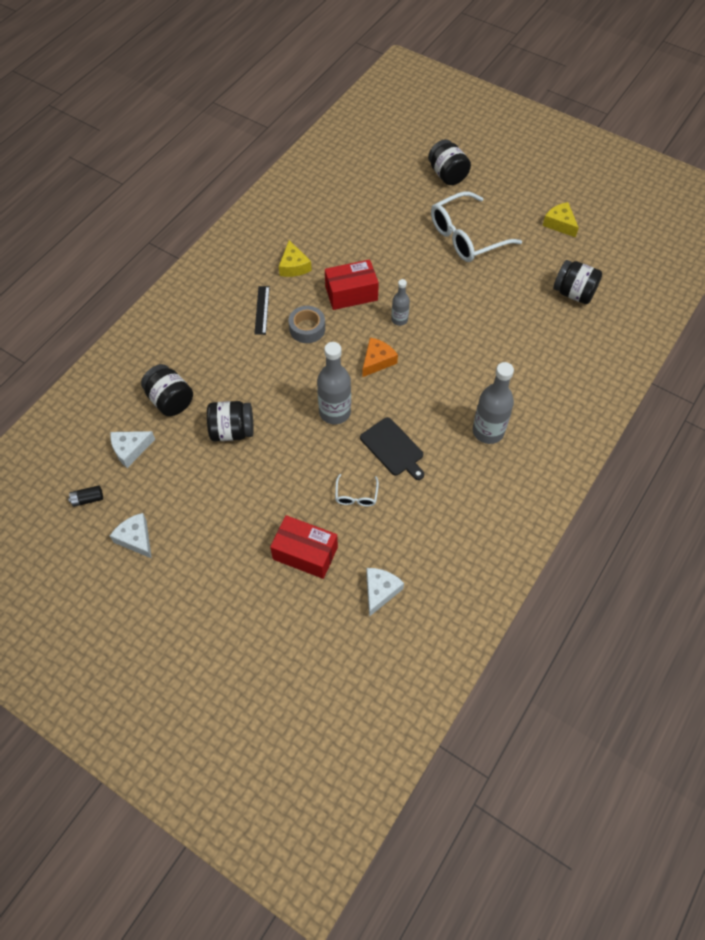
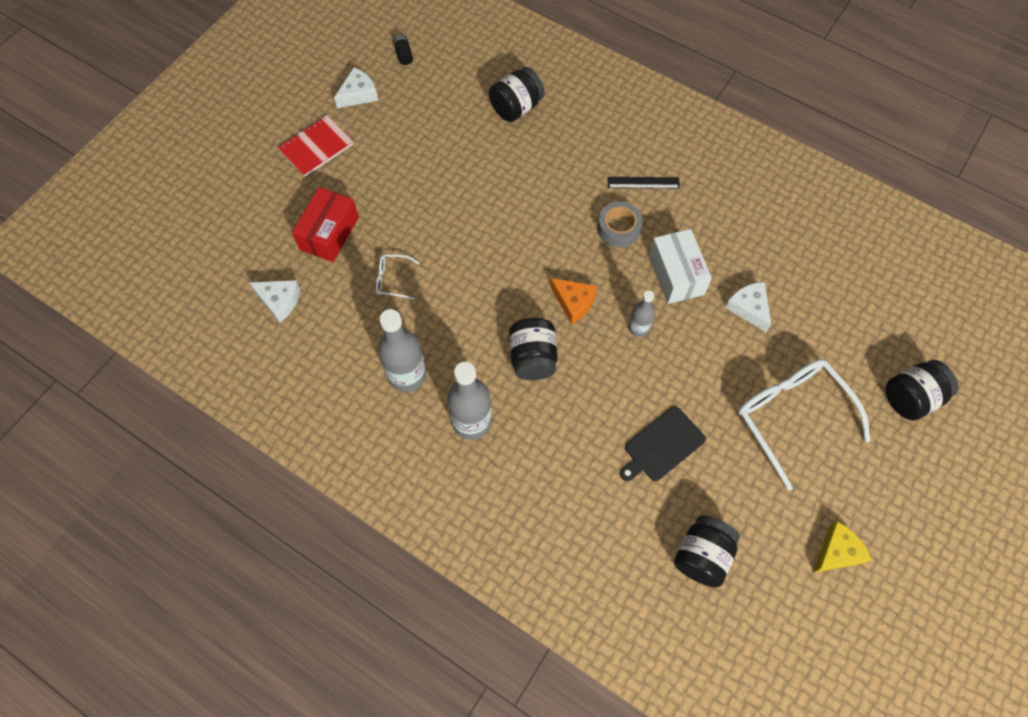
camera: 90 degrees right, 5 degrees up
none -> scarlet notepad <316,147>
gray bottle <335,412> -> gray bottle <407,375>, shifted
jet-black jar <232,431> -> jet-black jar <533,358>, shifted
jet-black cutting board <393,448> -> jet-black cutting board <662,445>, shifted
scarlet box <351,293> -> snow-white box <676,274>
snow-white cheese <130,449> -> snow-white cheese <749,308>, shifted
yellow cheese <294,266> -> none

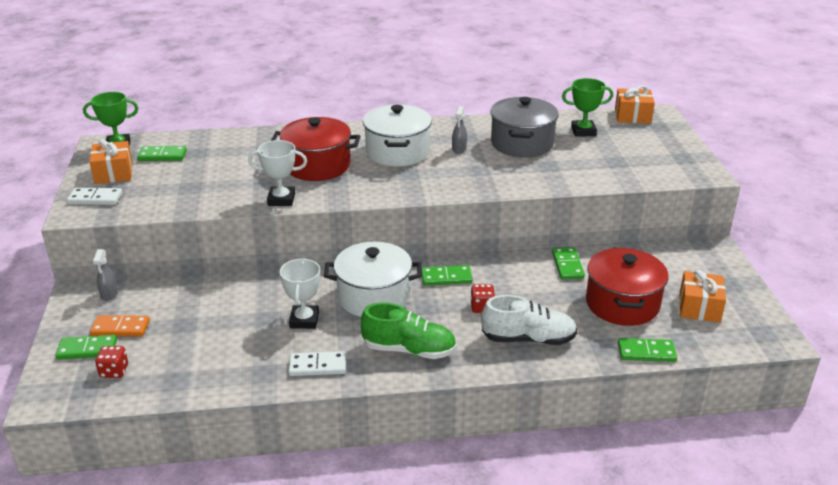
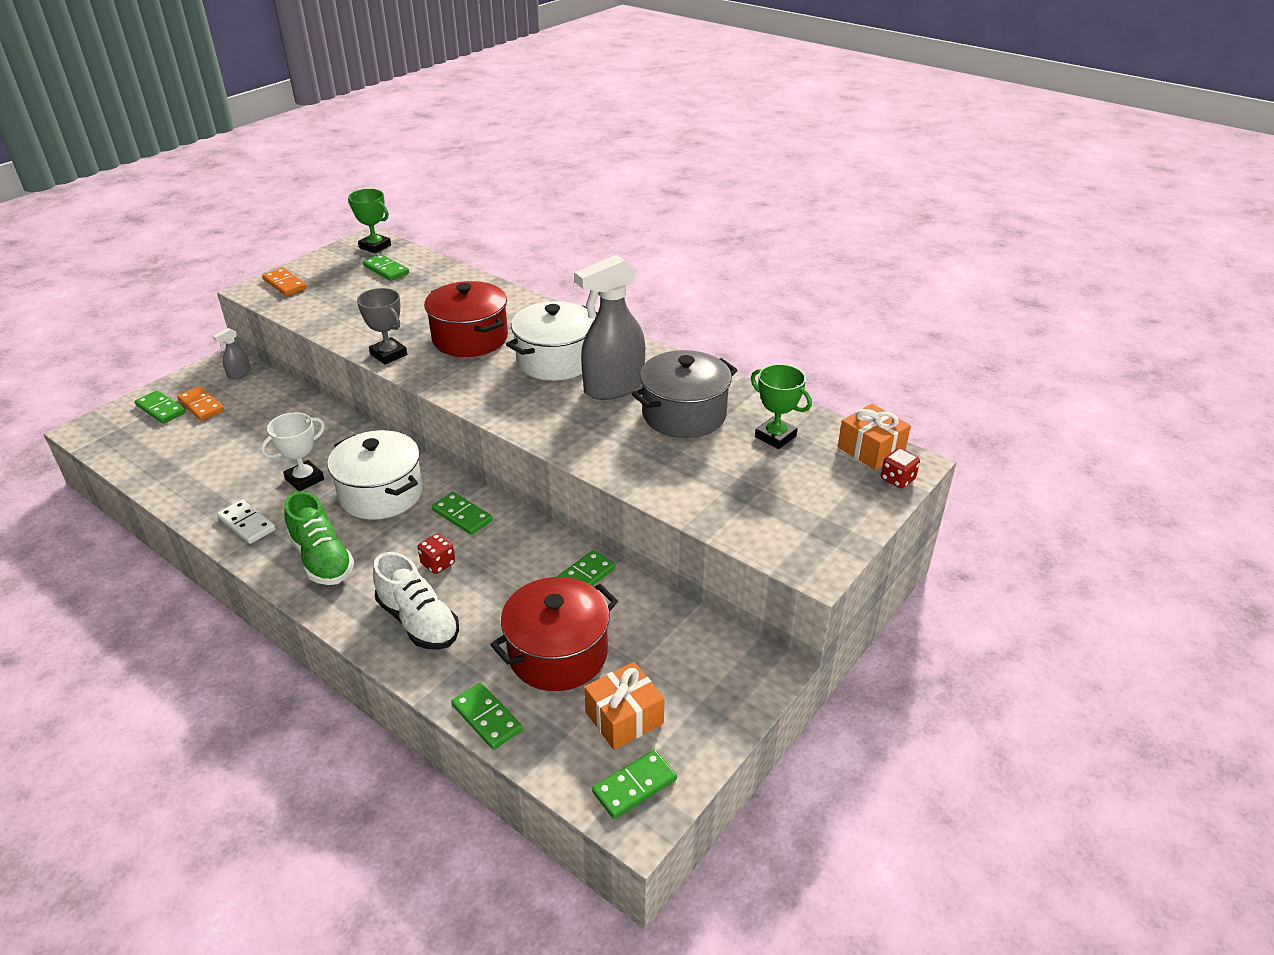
camera: 45 degrees right, 5 degrees up
snow-white domino <95,198> -> orange-coloured domino <285,284>
snow-white award cup <281,199> -> gray award cup <388,354>
gray spray bottle <459,149> -> gray spray bottle <613,387>, x2.38
none -> green domino <634,786>
scarlet game die <114,371> -> scarlet game die <897,479>, shifted
orange-coloured gift <114,173> -> none

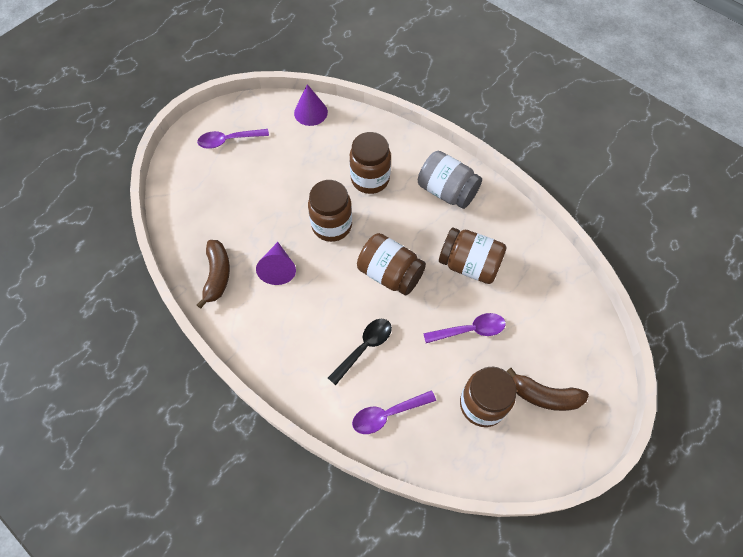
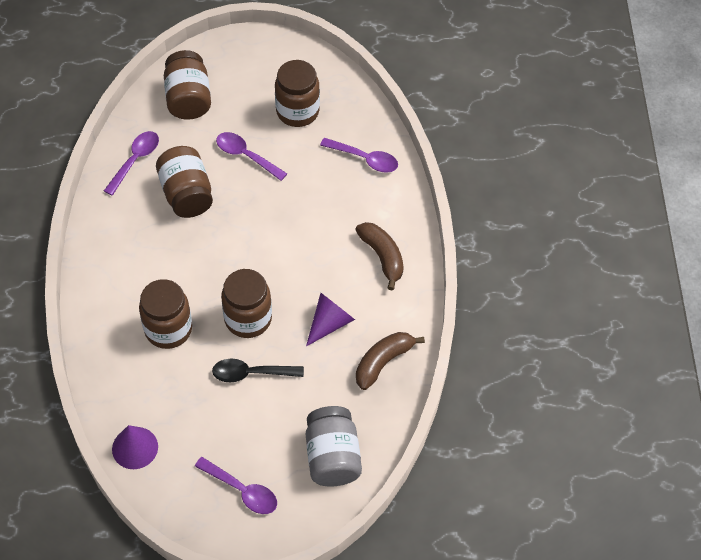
camera: 135 degrees left, 5 degrees down
none -> purple tablespoon <135,160>
russet jar <390,273> -> russet jar <188,99>, shifted
jet-black tablespoon <364,347> -> jet-black tablespoon <251,373>, shifted
gray jar <447,191> -> gray jar <332,457>, shifted
russet toy banana <544,396> -> russet toy banana <382,257>, shifted

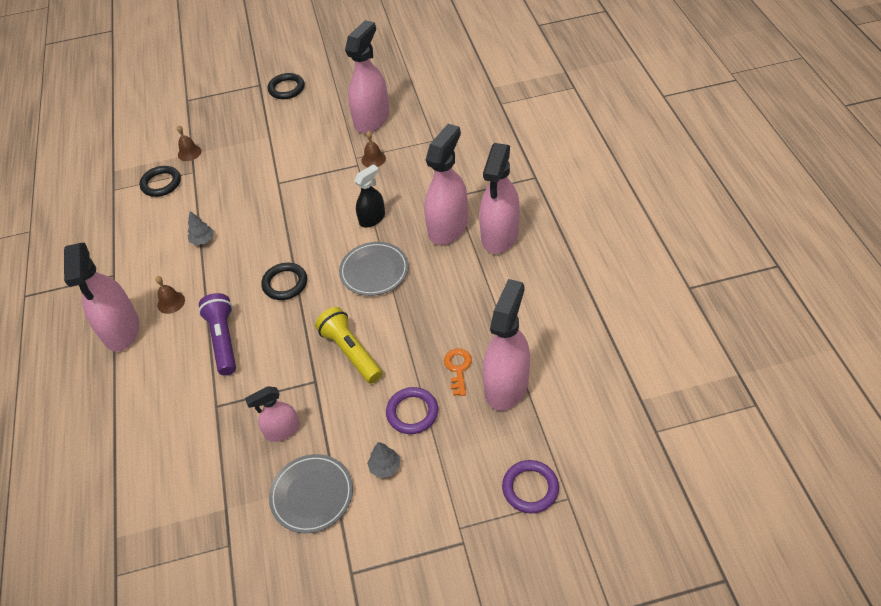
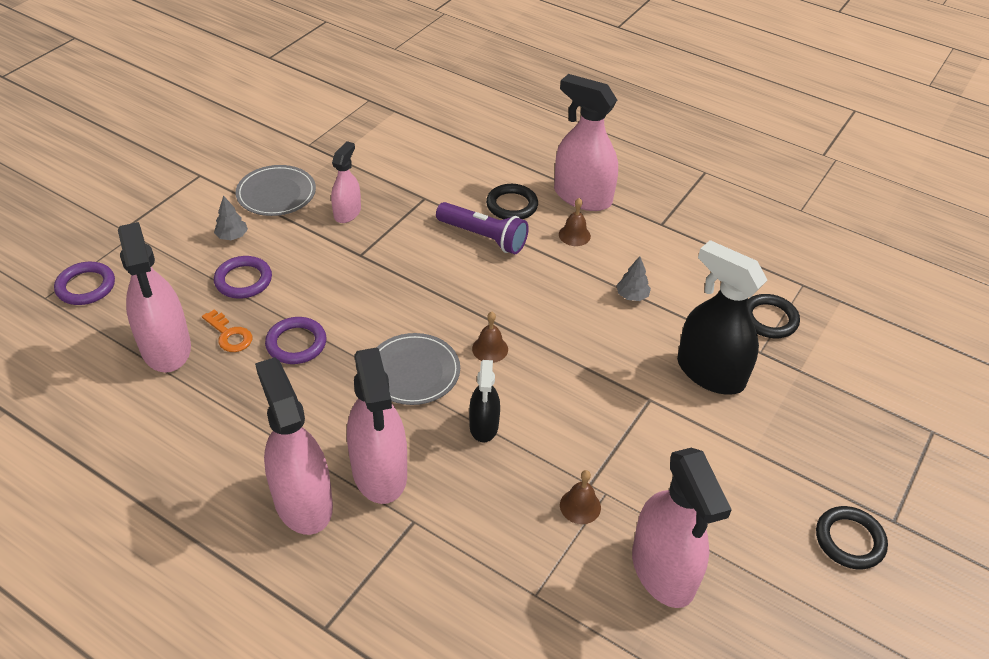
camera: 130 degrees right, 5 degrees down
none -> purple ring <296,343>
russet hand bell <189,153> -> russet hand bell <490,349>, shifted
jet-black ring <285,283> -> jet-black ring <512,205>, shifted
none -> jet-black spray bottle <710,373>
yellow flashlight <351,352> -> none

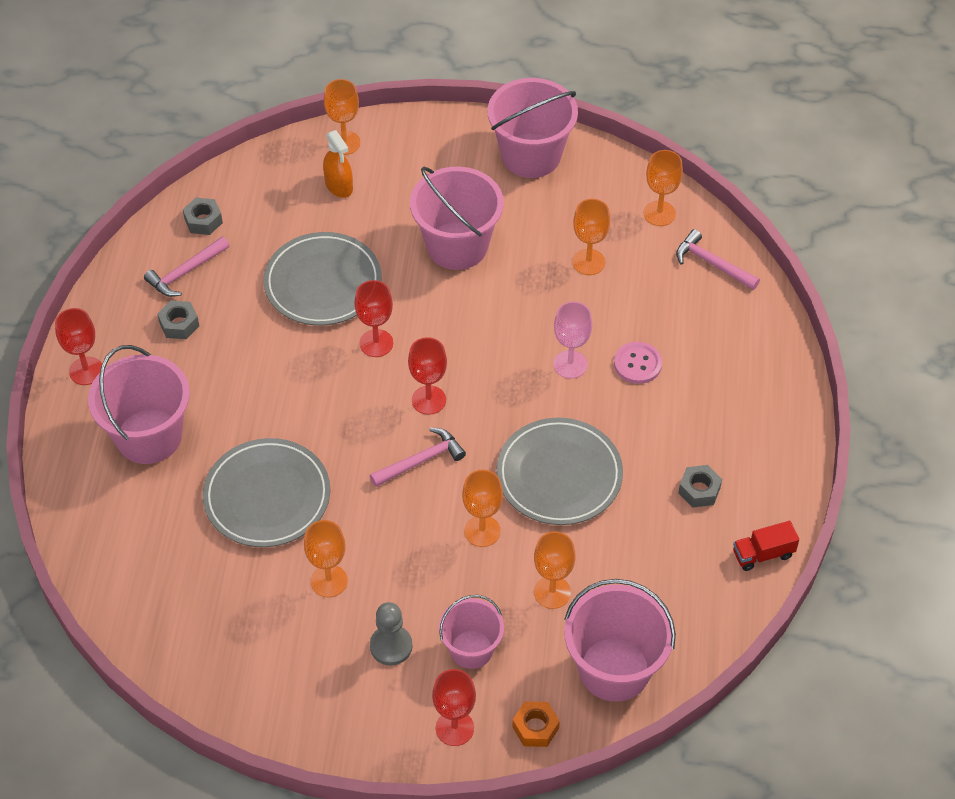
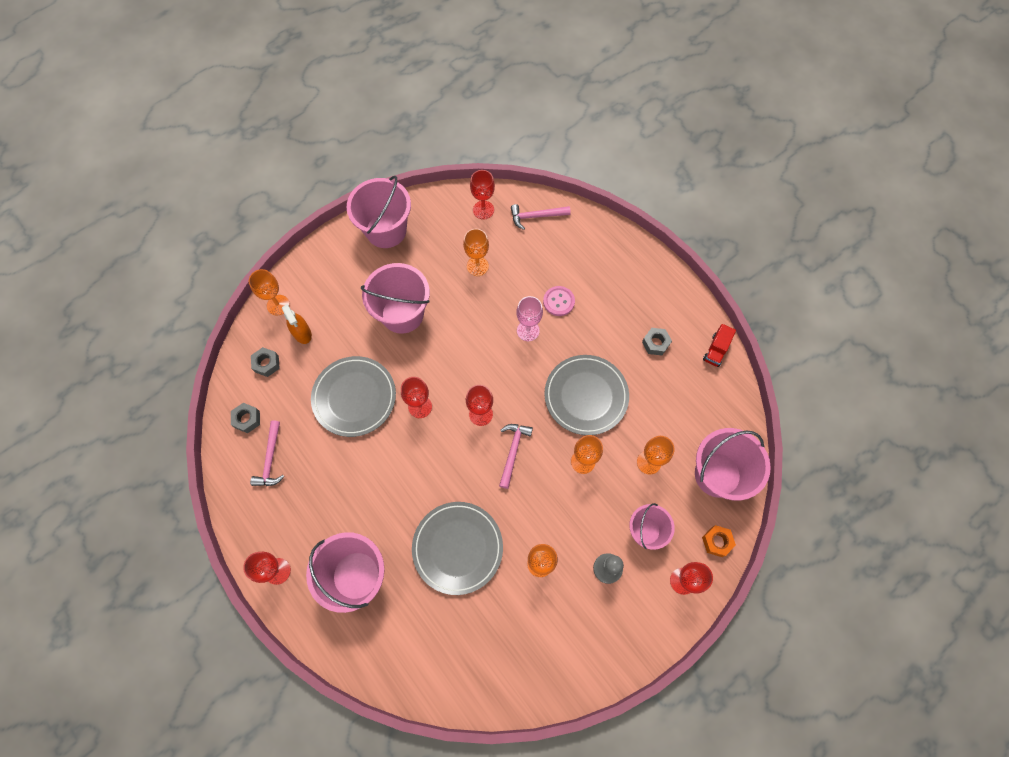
camera: 45 degrees left, 15 degrees up
gray hex nut <179,324> -> gray hex nut <266,364>, shifted
orange-coloured spray bottle <339,186> -> orange-coloured spray bottle <302,333>, 45 degrees clockwise
orange-coloured wine glass <659,213> -> scarlet wine glass <483,210>

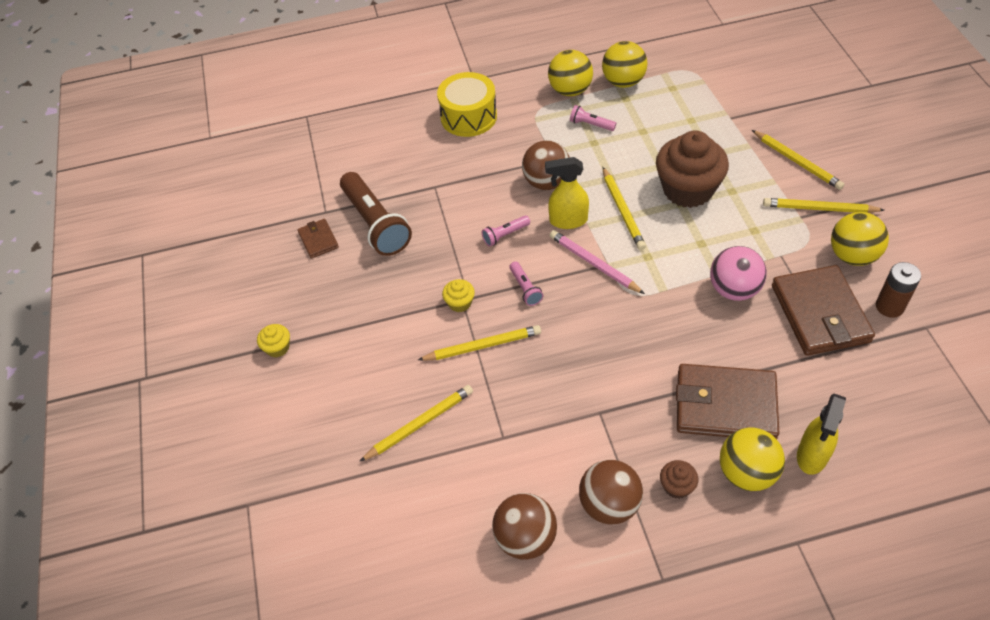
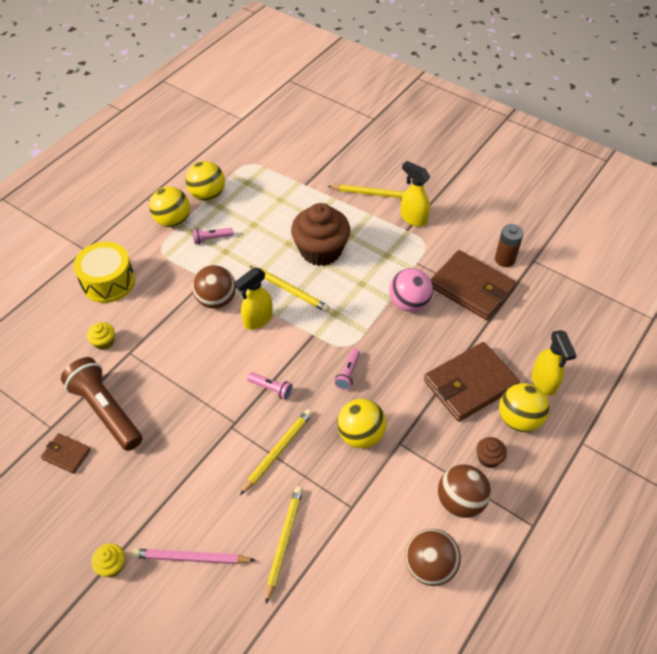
camera: 45 degrees left, 0 degrees up
russet flashlight <375,224> -> russet flashlight <106,411>, 150 degrees counterclockwise
yellow fairy cake <460,303> -> yellow fairy cake <104,342>, shifted
rose-pink wooden pencil <594,264> -> rose-pink wooden pencil <191,558>, shifted
rose-pink flashlight <505,235> -> rose-pink flashlight <348,373>, shifted
yellow ball <852,255> -> yellow ball <360,435>, shifted
yellow wooden pencil <819,208> -> yellow spray bottle <413,218>

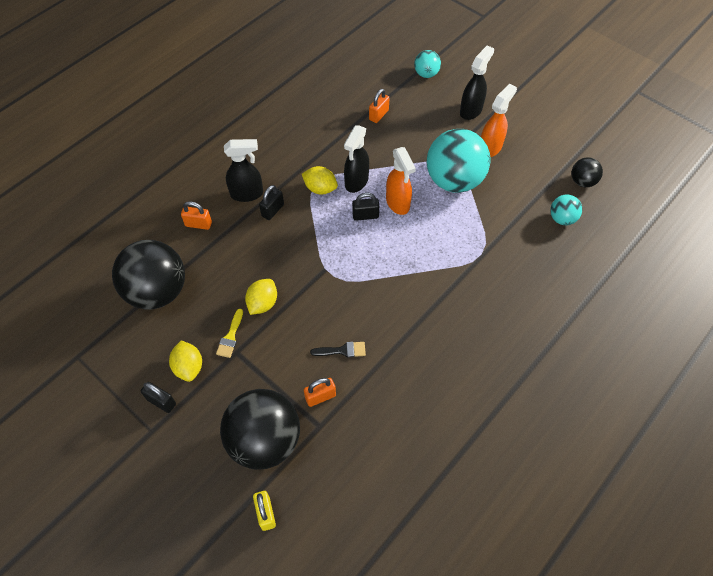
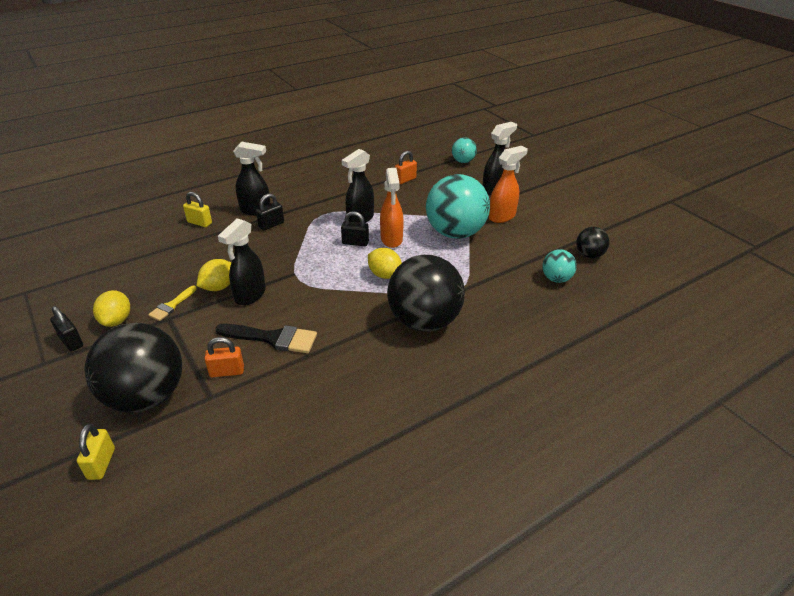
camera: 15 degrees right, 20 degrees down
orange-coloured lock <198,224> -> yellow lock <199,223>
jet-black brush <342,350> -> jet-black brush <272,338>, x1.71
none -> jet-black spray bottle <250,295>
yellow toy lemon <320,188> -> yellow toy lemon <384,275>, shifted
jet-black ball <157,291> -> jet-black ball <424,321>, shifted

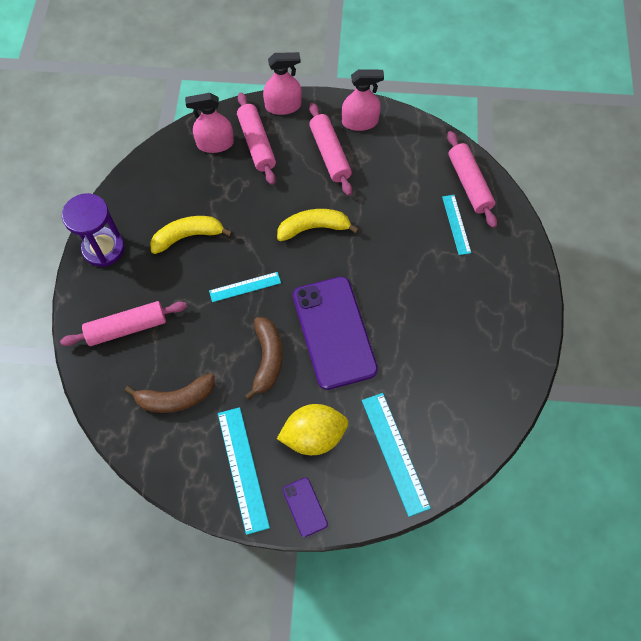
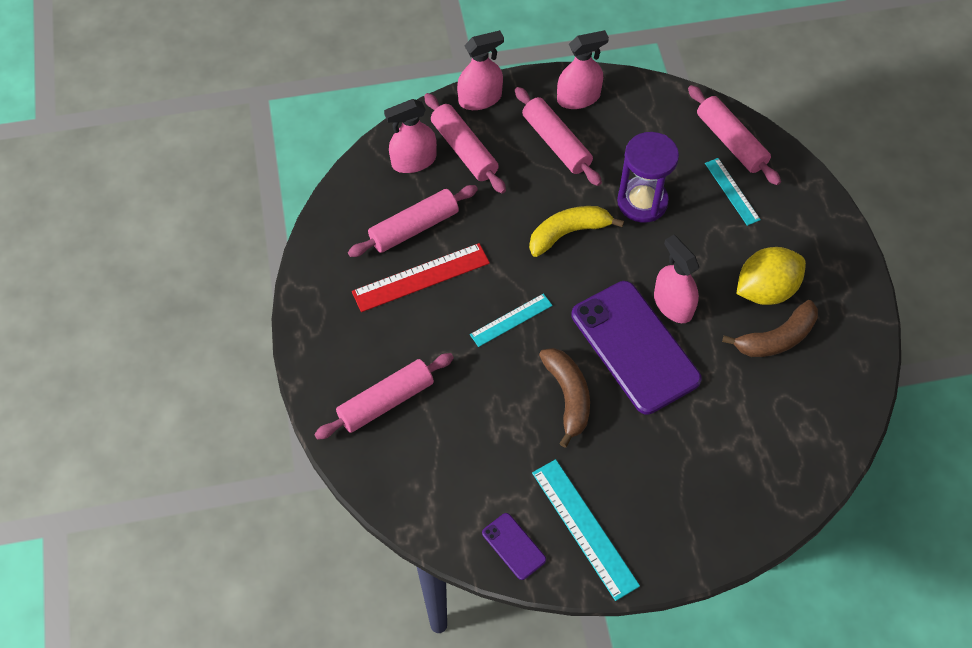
camera: 15 degrees left, 5 degrees down
none -> rose-pink rolling pin <414,227>
yellow toy banana <188,236> -> scarlet ruler <421,277>
purple phone <305,507> -> purple phone <514,546>, shifted
purple hourglass <103,248> -> purple hourglass <642,202>, shifted
none -> rose-pink spray bottle <673,304>
russet toy banana <175,398> -> russet toy banana <776,338>, shifted
yellow toy lemon <313,436> -> yellow toy lemon <765,290>, shifted
aqua ruler <395,453> -> none

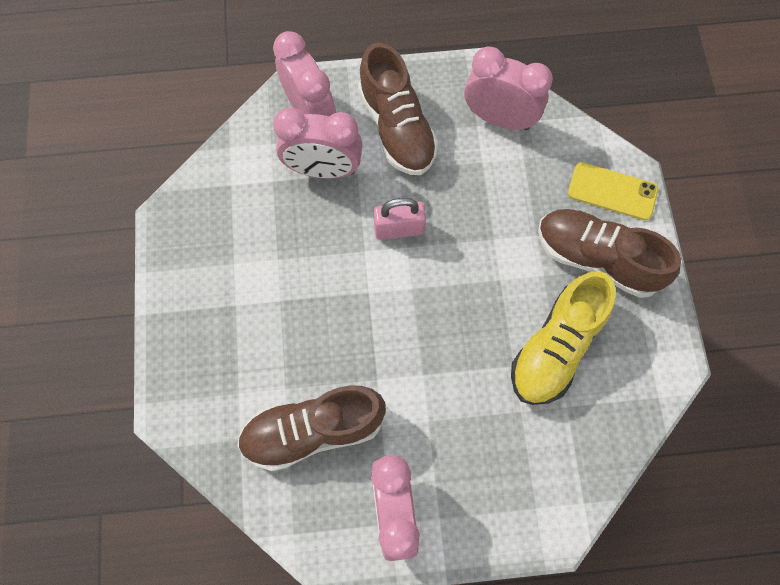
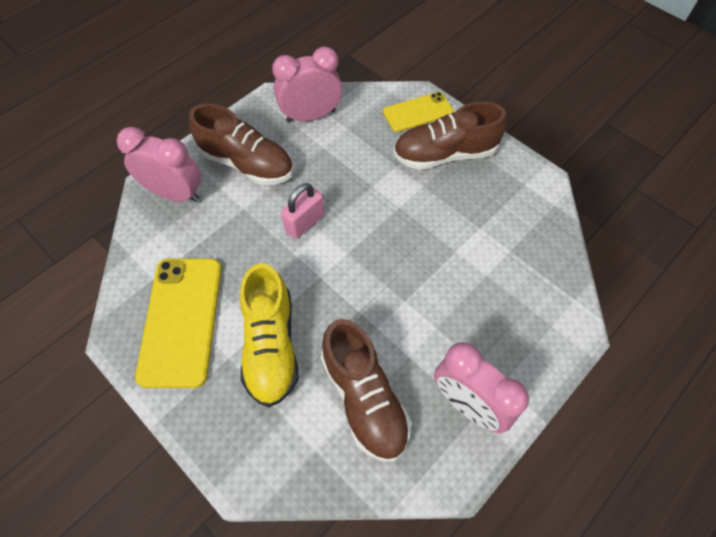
camera: 40 degrees left, 10 degrees down
none -> yellow phone <181,320>
yellow lace-up shoe <556,347> -> yellow lace-up shoe <271,345>, shifted
russet lace-up shoe <313,430> -> russet lace-up shoe <364,398>, 60 degrees counterclockwise
rose-pink clock <323,170> -> none

